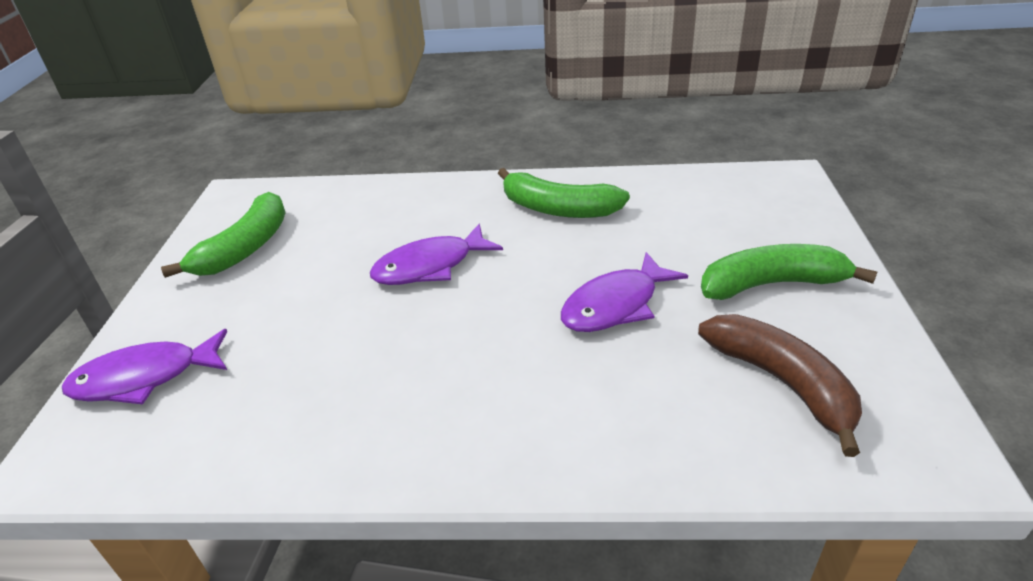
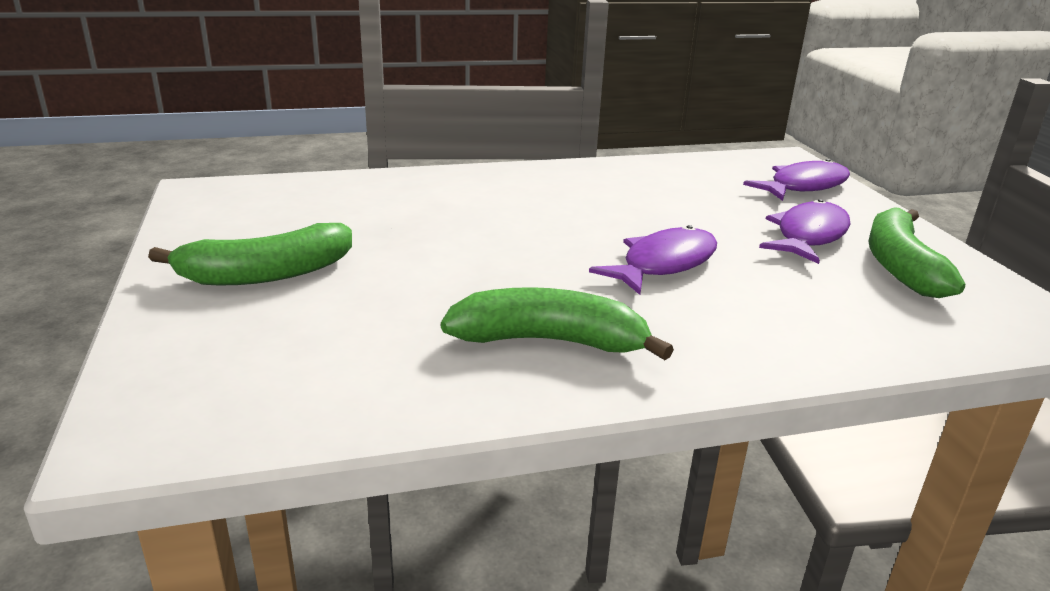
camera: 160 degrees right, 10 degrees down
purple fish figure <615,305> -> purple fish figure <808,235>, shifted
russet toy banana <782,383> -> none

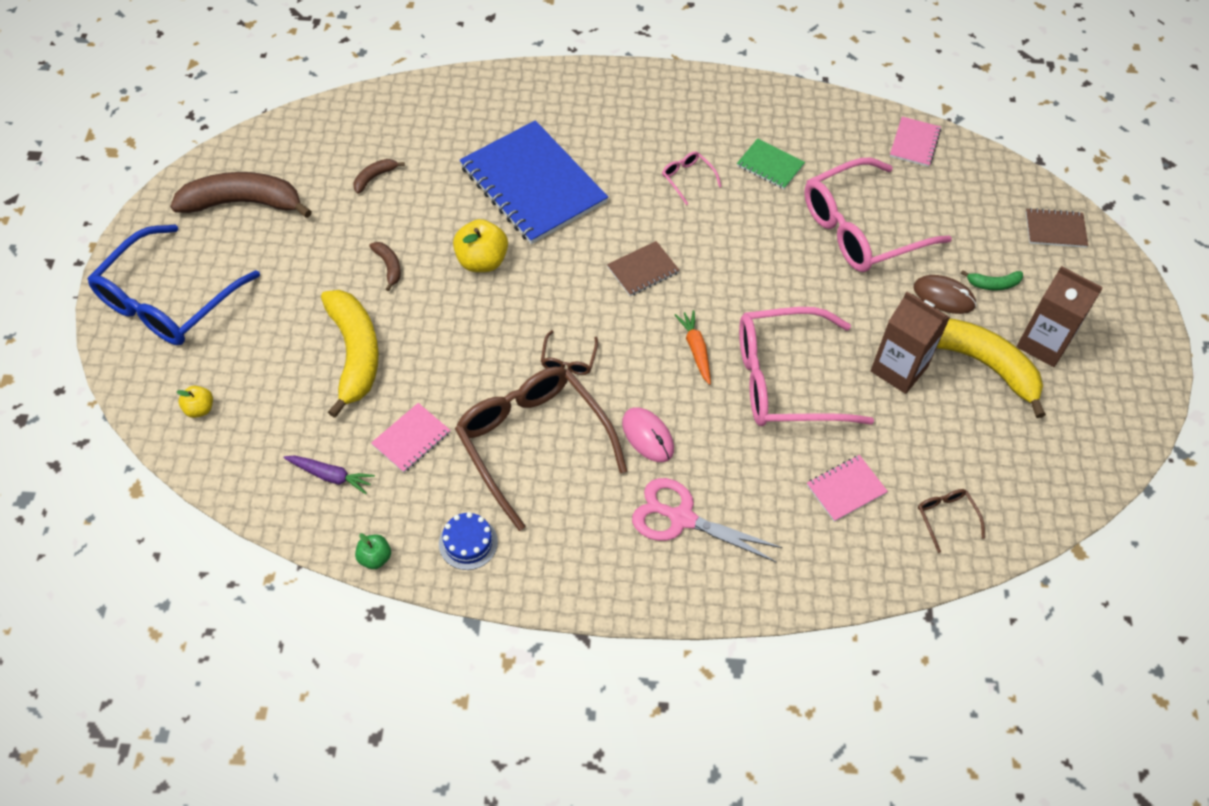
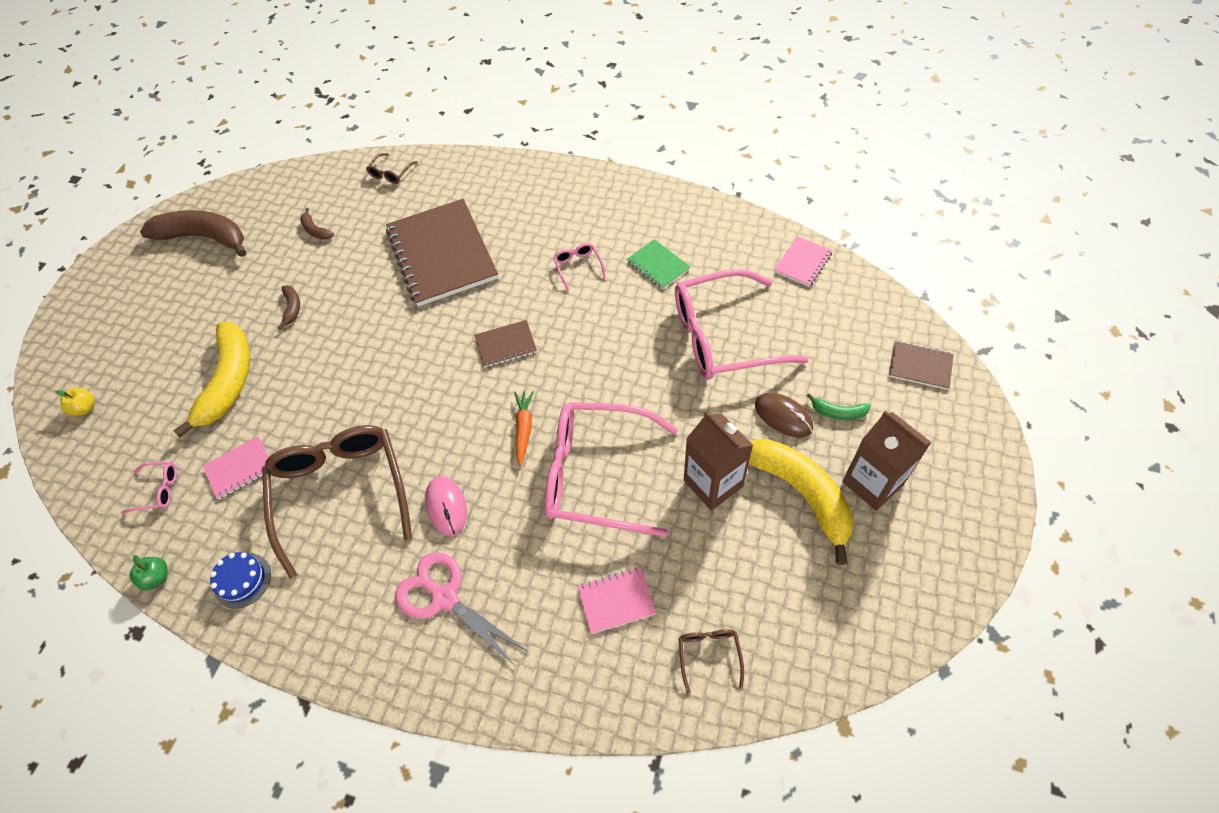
camera: 20 degrees right, 0 degrees up
purple root vegetable <330,476> -> rose-pink glasses <157,490>
russet toy banana <374,177> -> russet toy banana <315,230>, 105 degrees counterclockwise
russet glasses <568,359> -> russet glasses <391,173>, shifted
cobalt notepad <533,184> -> russet notepad <442,254>
cobalt glasses <169,300> -> none
yellow apple <482,261> -> none

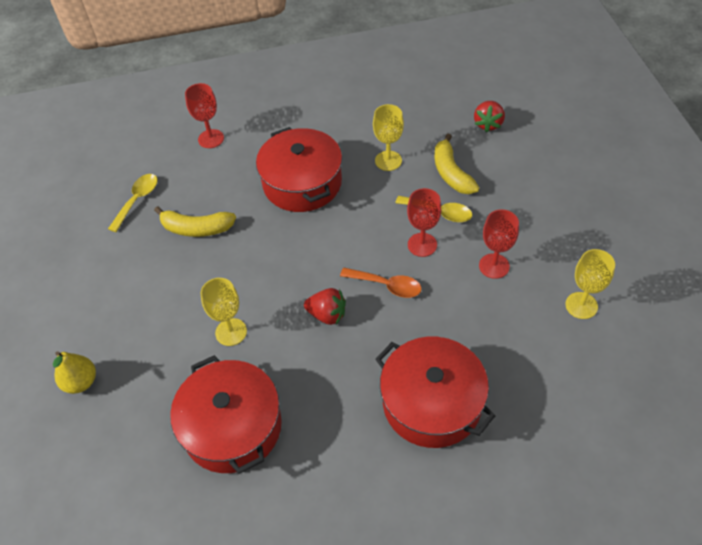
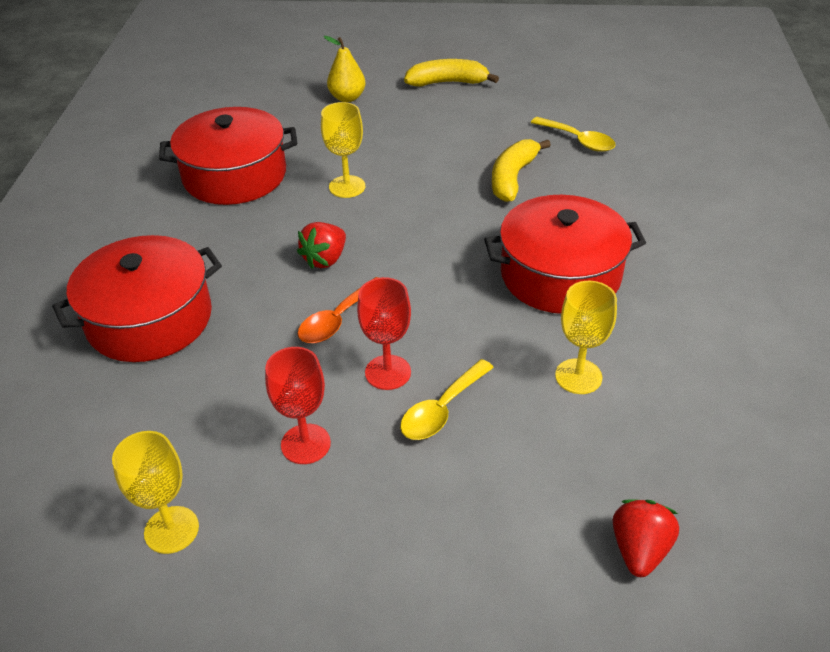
camera: 105 degrees right, 10 degrees down
yellow toy banana <451,173> -> yellow toy banana <448,82>, shifted
scarlet strawberry <488,124> -> scarlet strawberry <639,550>, 75 degrees clockwise
scarlet wine glass <211,139> -> none

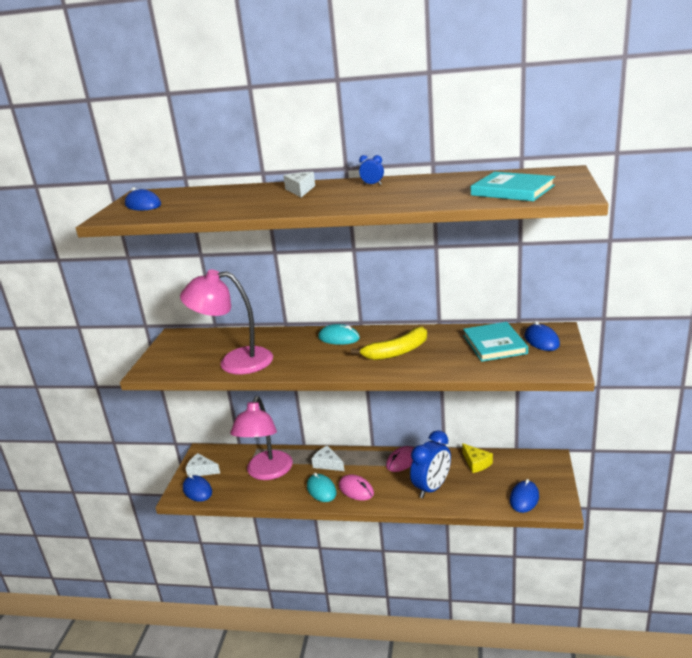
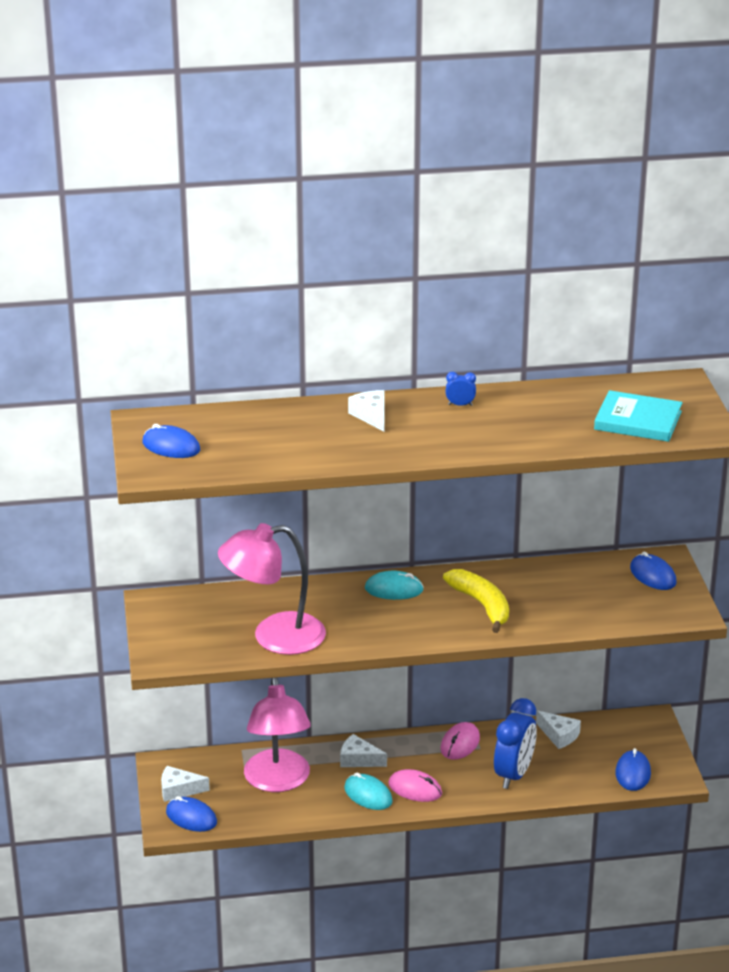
camera: 20 degrees left, 5 degrees up
yellow toy banana <397,352> -> yellow toy banana <482,605>, 75 degrees counterclockwise
yellow cheese <476,463> -> snow-white cheese <559,735>
aqua hardcover <494,344> -> none

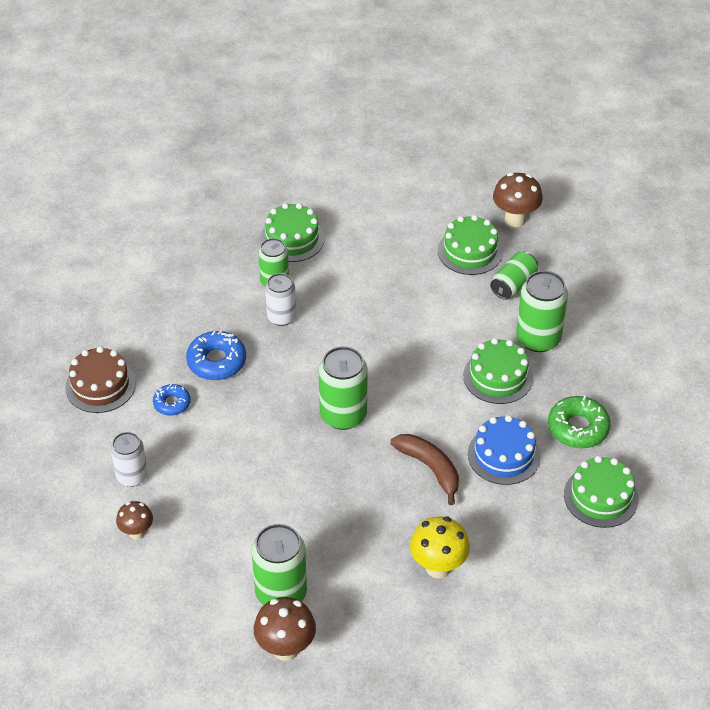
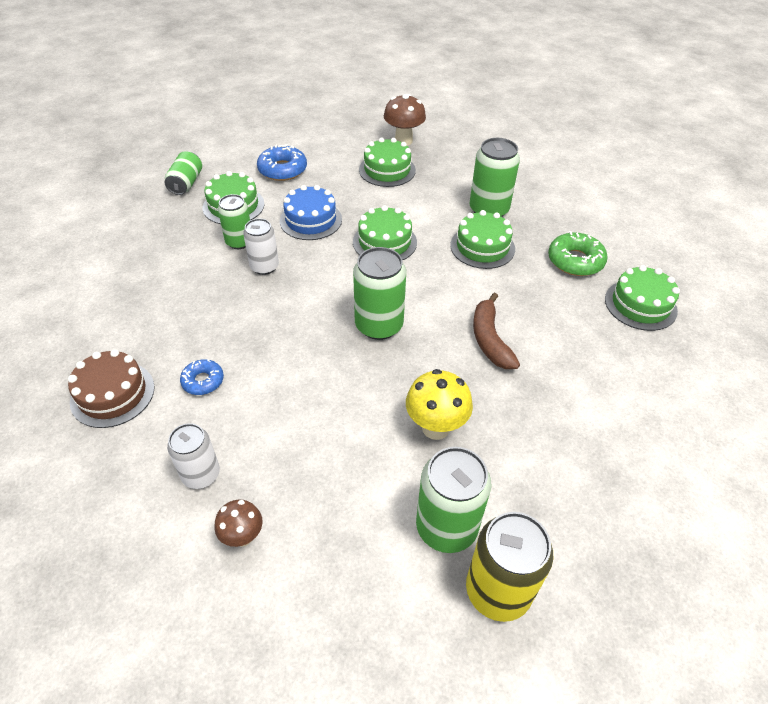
camera: 30 degrees left, 0 degrees up
green tin <513,285> -> green tin <186,183>, shifted
cobalt glazed donut <216,361> -> cobalt glazed donut <282,170>, shifted
cobalt cake <504,455> -> cobalt cake <310,220>, shifted
none -> green cake <384,242>
yellow toadstool <438,567> -> yellow toadstool <435,427>, shifted
russet toadstool <286,648> -> yellow tin <498,590>
russet toy banana <430,468> -> russet toy banana <490,339>, 120 degrees counterclockwise

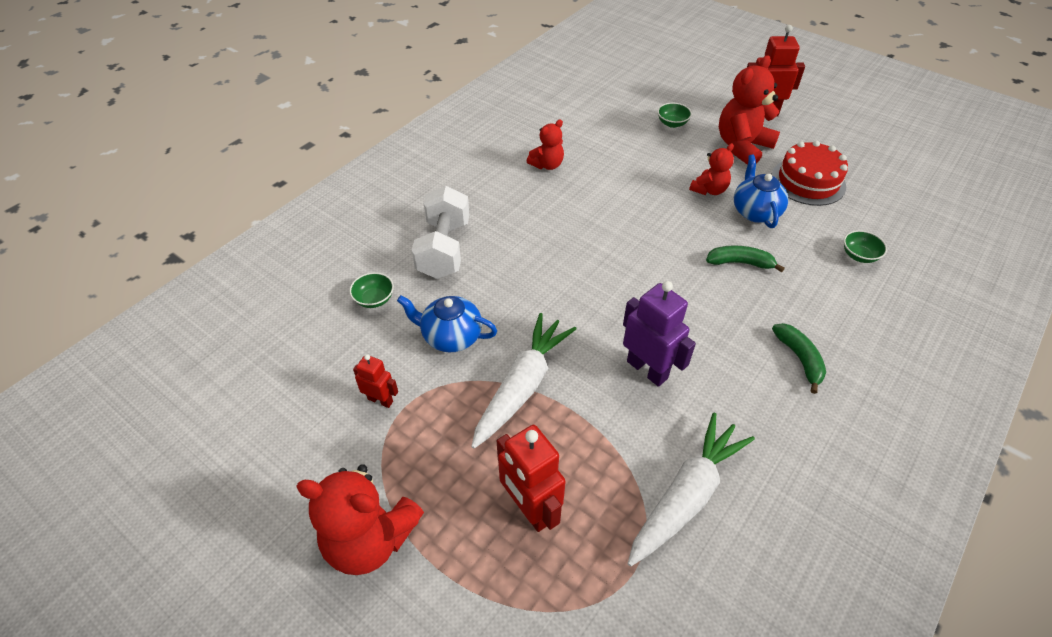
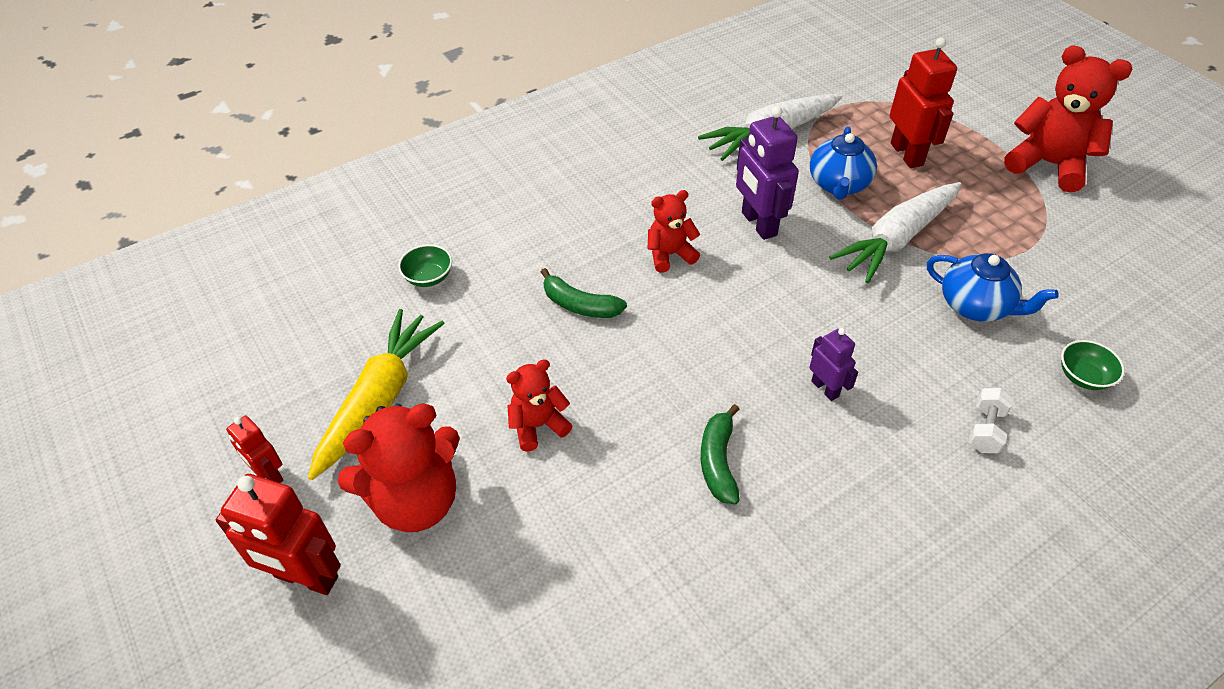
camera: 160 degrees left, 0 degrees up
scarlet robot <380,400> -> scarlet robot <269,475>, shifted
scarlet cake <808,181> -> yellow root vegetable <379,399>
scarlet teddy bear <547,165> -> scarlet teddy bear <670,255>, shifted
green toy banana <799,358> -> green toy banana <718,462>, shifted
none -> purple robot <825,388>
cobalt teapot <755,211> -> cobalt teapot <838,185>, shifted
snow-white dumbbell <444,249> -> snow-white dumbbell <985,430>, x0.47
green deep dish <672,123> -> none

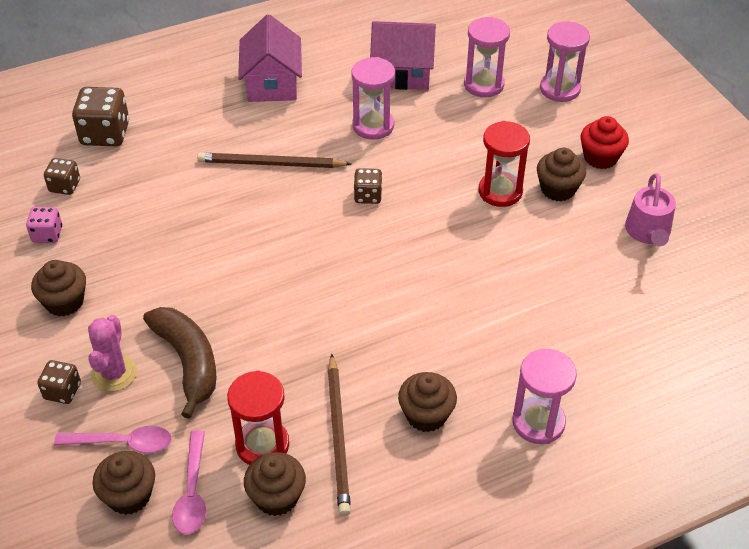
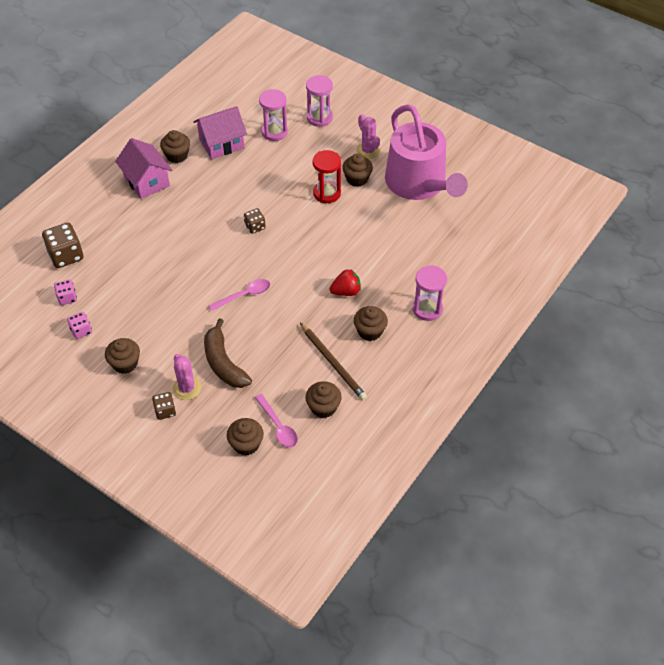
camera: 30 degrees left, 5 degrees up
russet game die <65,186> -> rose-pink game die <67,298>
none -> russet fairy cake <177,155>
russet toy banana <188,362> -> russet toy banana <223,363>, 150 degrees counterclockwise
rose-pink tablespoon <123,443> -> rose-pink tablespoon <244,295>, shifted
none -> scarlet strawberry <346,291>
scarlet fairy cake <600,157> -> rose-pink saguaro cactus <368,151>
rose-pink sprinkling can <648,232> -> rose-pink sprinkling can <419,184>, x2.22
russet wooden pencil <271,164> -> none
scarlet hourglass <262,445> -> none
rose-pink hourglass <373,126> -> none

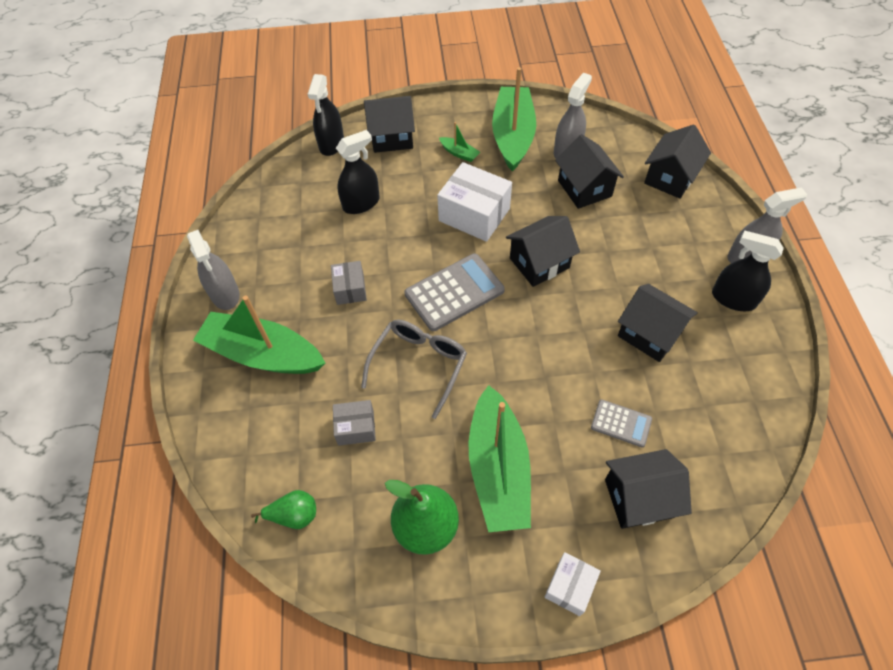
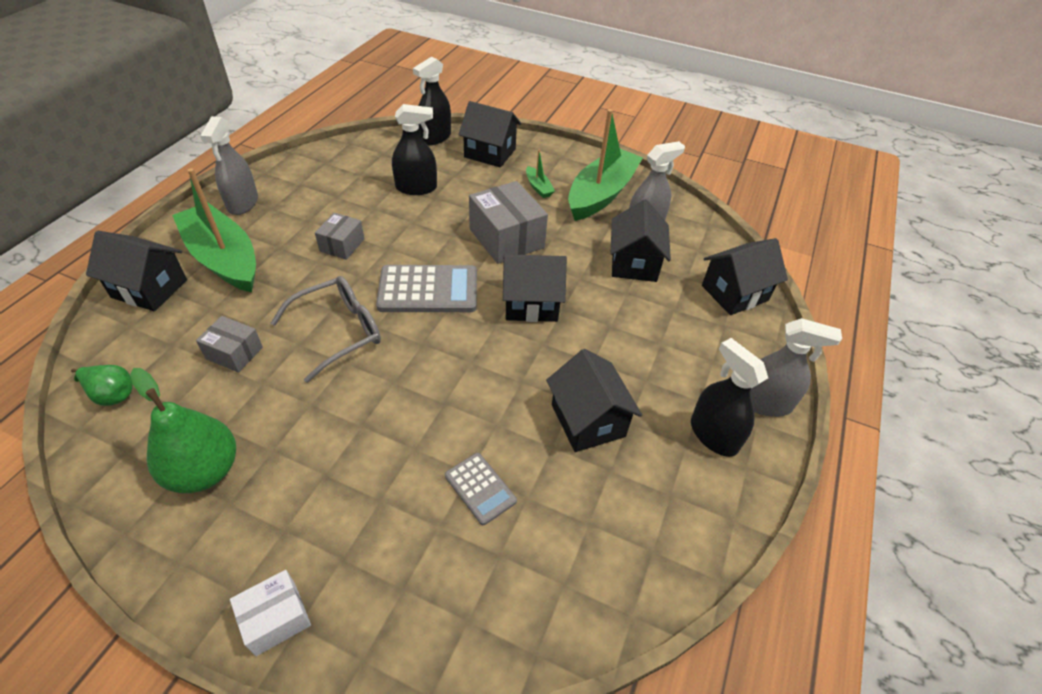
camera: 25 degrees right, 10 degrees down
jet-black toy house <639,498> -> jet-black toy house <149,288>, shifted
snow-white box <474,214> -> gray box <506,238>
green toy boat <498,469> -> none

